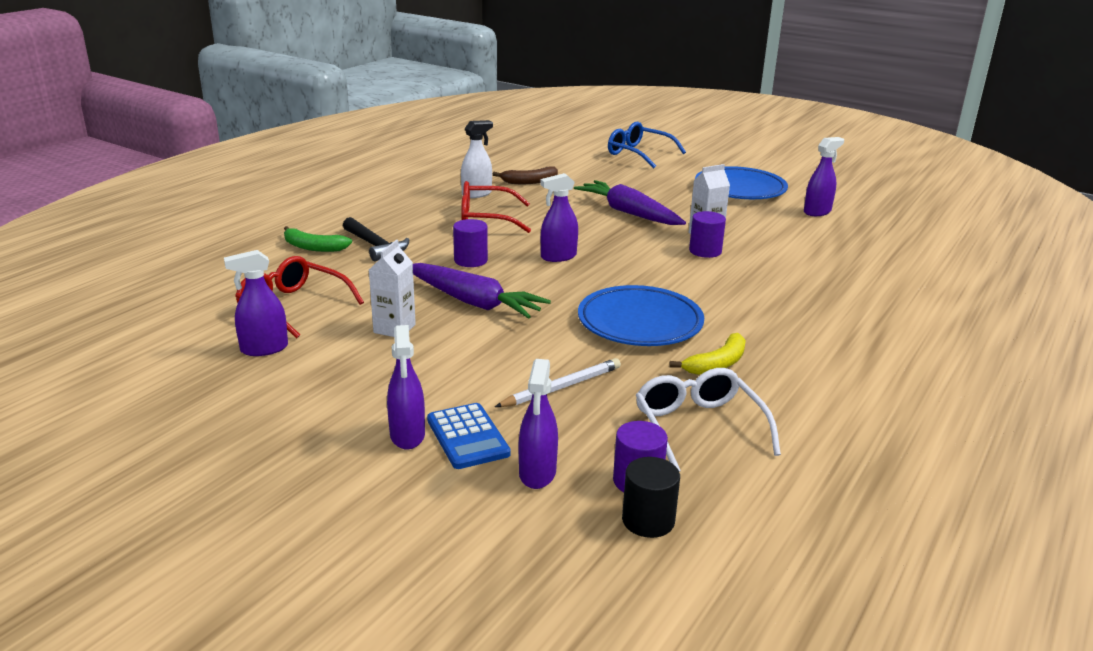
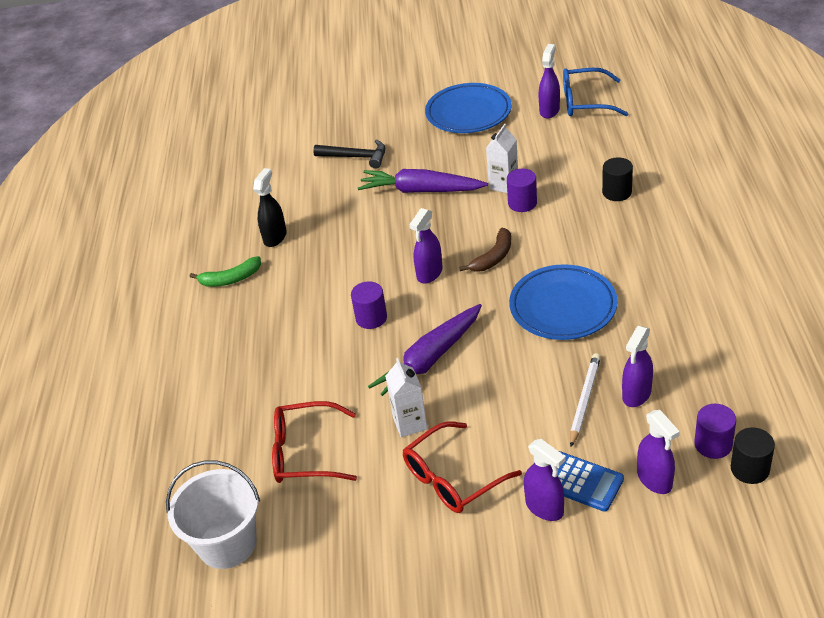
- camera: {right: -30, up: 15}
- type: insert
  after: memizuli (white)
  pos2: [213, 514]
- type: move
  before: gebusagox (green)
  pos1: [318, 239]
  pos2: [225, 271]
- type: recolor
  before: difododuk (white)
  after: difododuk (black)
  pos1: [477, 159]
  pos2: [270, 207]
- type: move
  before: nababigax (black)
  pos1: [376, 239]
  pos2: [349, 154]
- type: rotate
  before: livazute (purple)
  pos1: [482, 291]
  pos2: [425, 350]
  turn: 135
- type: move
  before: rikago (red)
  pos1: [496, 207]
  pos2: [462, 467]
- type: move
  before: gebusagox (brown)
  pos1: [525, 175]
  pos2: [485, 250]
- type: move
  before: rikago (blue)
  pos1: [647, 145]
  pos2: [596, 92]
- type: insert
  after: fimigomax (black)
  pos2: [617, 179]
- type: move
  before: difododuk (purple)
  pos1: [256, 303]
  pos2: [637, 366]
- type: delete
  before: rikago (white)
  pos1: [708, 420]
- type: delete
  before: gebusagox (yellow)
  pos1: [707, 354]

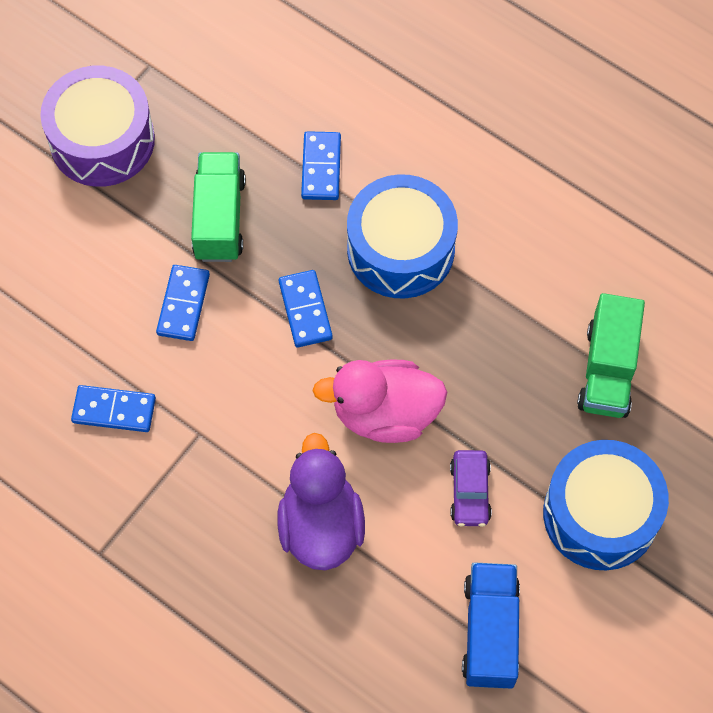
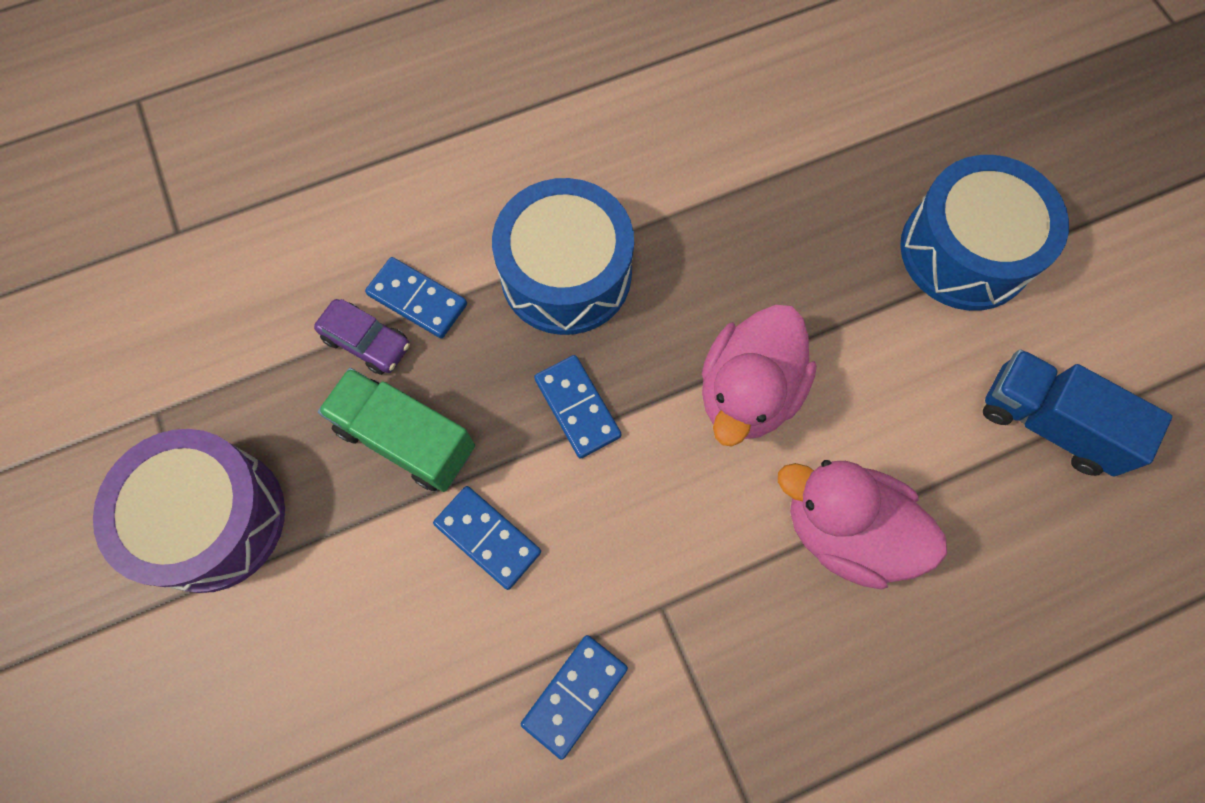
- camera: {right: -60, up: 5}
- type: move
  before: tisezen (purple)
  pos1: [471, 488]
  pos2: [362, 337]
- type: rotate
  before: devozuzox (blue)
  pos1: [306, 308]
  pos2: [577, 407]
  turn: 45
- type: recolor
  before: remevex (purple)
  after: remevex (pink)
  pos1: [321, 501]
  pos2: [862, 525]
- type: delete
  before: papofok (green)
  pos1: [611, 355]

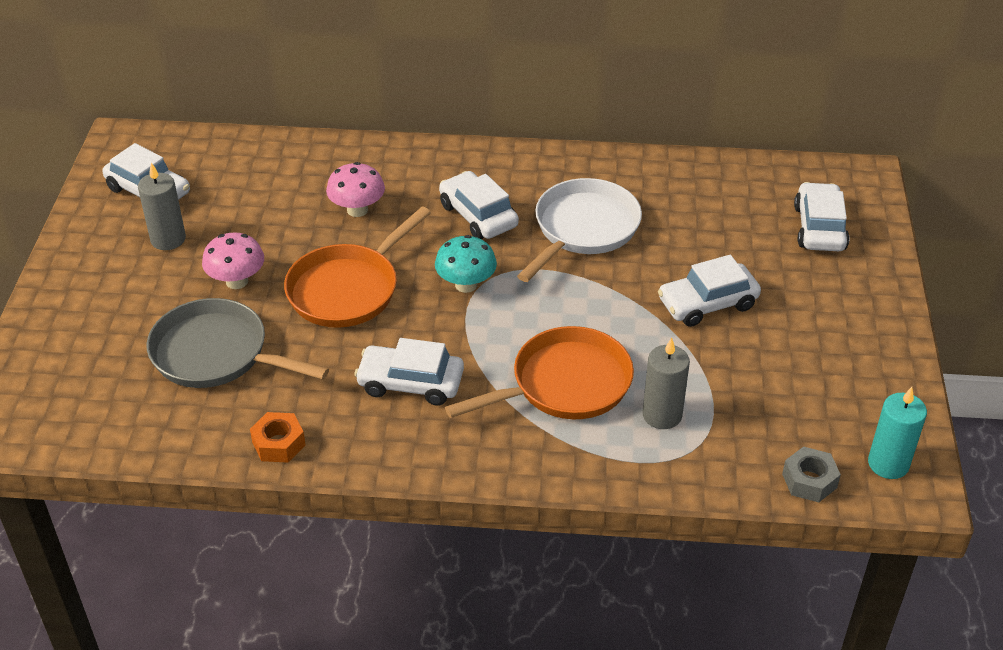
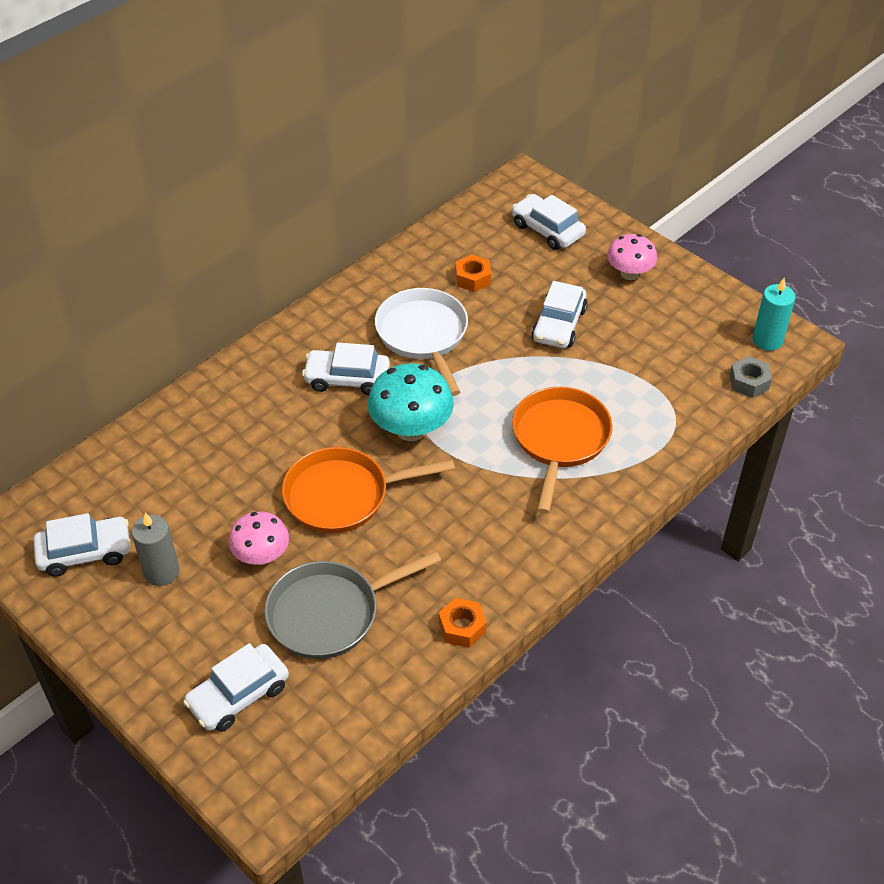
- camera: {right: -50, up: 5}
- type: move
  before: tisezen (white)
  pos1: [409, 372]
  pos2: [236, 687]
- type: rotate
  before: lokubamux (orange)
  pos1: [357, 267]
  pos2: [368, 490]
  turn: 90
- type: resize
  before: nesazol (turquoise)
  pos1: [466, 264]
  pos2: [411, 402]
  scale: 1.54
- type: insert
  after: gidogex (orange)
  pos2: [473, 273]
- type: move
  before: nesazol (pink)
  pos1: [355, 189]
  pos2: [632, 257]
- type: delete
  before: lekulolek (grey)
  pos1: [666, 383]

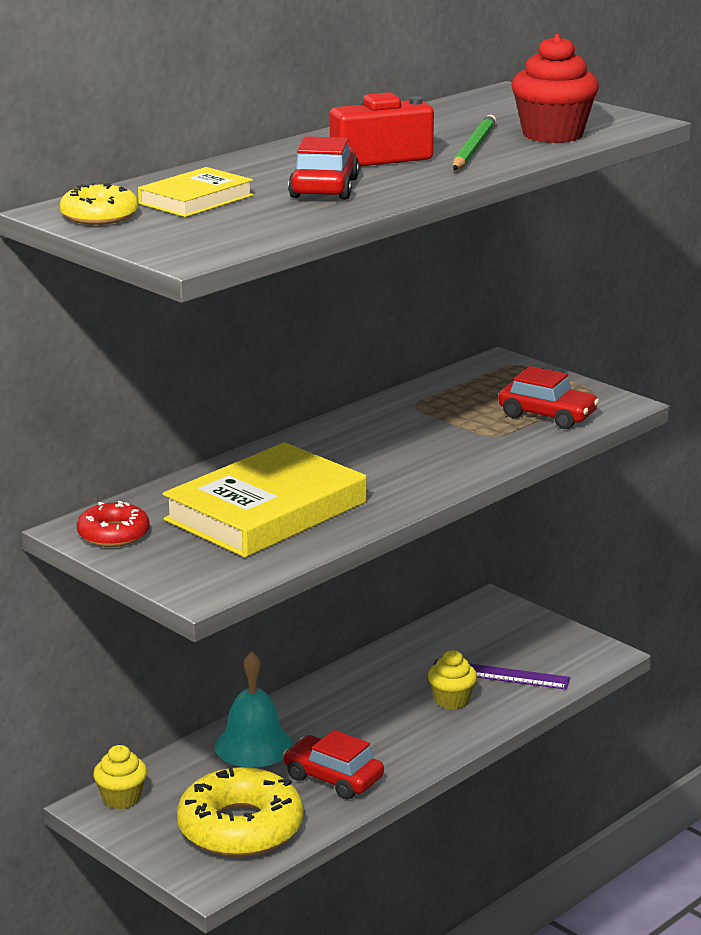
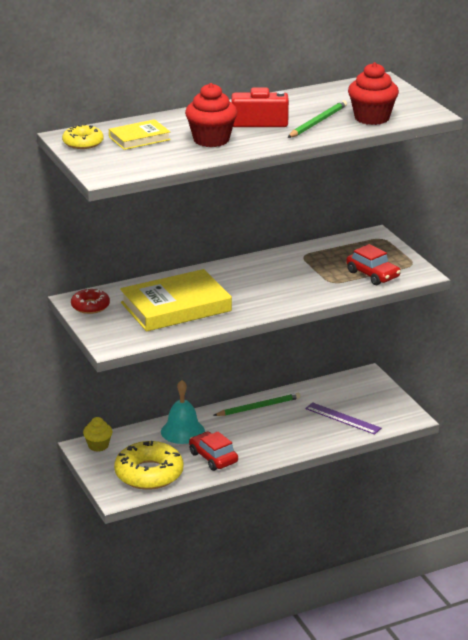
- camera: {right: 20, up: 5}
- type: replace
  before: tisezen (red)
  after: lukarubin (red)
  pos1: [324, 168]
  pos2: [211, 115]
- type: insert
  after: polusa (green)
  pos2: [257, 404]
- type: delete
  before: lukarubin (yellow)
  pos1: [452, 680]

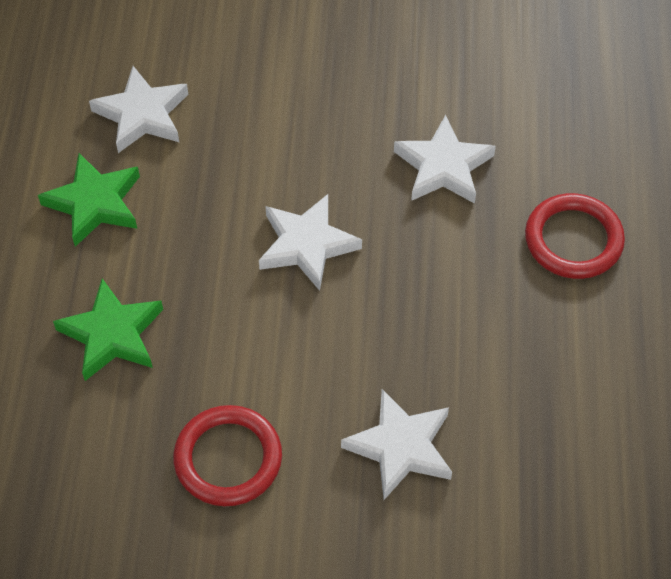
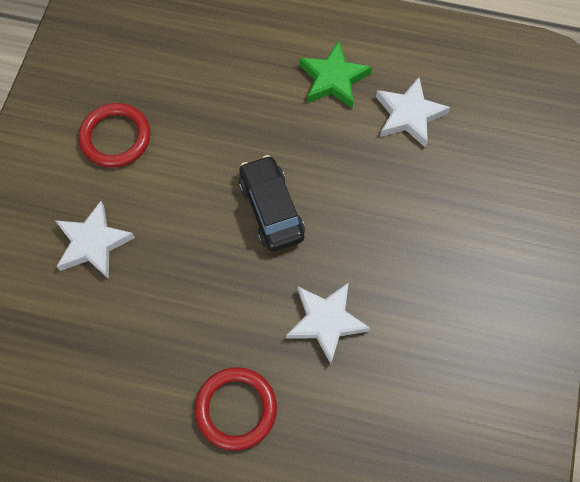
- camera: {right: 100, up: 10}
- type: replace
  before: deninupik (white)
  after: tisezen (black)
  pos1: [310, 242]
  pos2: [272, 203]
- type: delete
  before: deninupik (green)
  pos1: [108, 329]

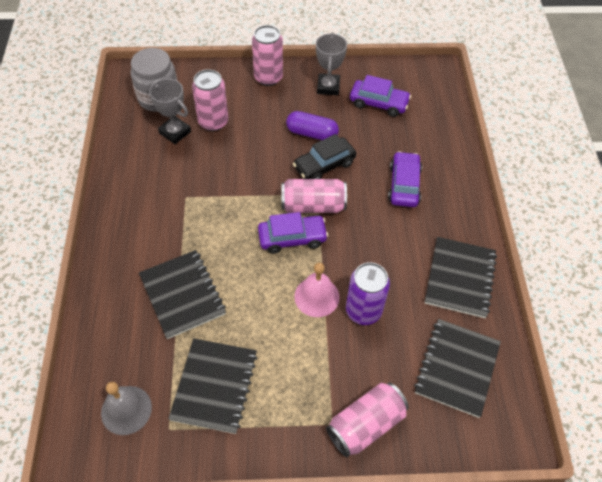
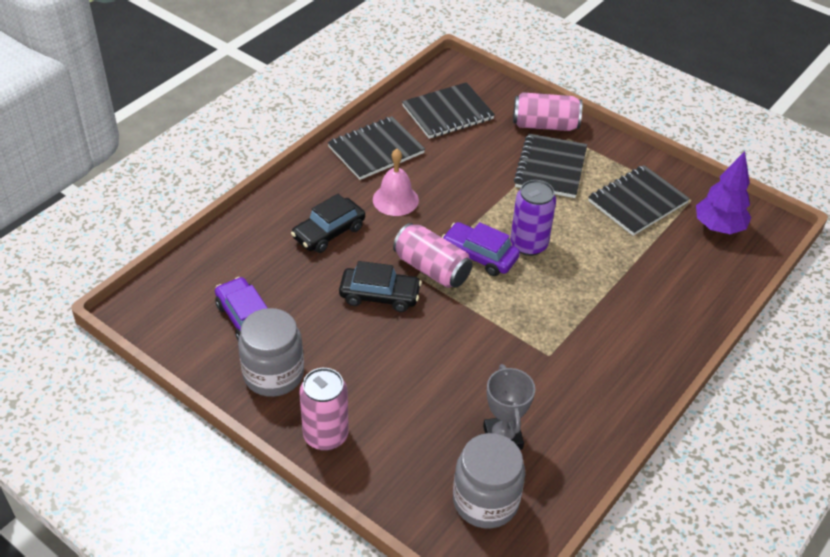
- camera: {right: -140, up: -10}
- type: replace
  before: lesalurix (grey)
  after: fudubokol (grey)
  pos1: [331, 64]
  pos2: [271, 352]
- type: recolor
  before: tisezen (purple)
  after: tisezen (black)
  pos1: [405, 179]
  pos2: [328, 223]
- type: move
  before: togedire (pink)
  pos1: [317, 289]
  pos2: [396, 182]
- type: move
  before: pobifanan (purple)
  pos1: [368, 293]
  pos2: [533, 218]
- type: move
  before: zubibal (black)
  pos1: [182, 294]
  pos2: [550, 166]
- type: replace
  before: togedire (grey)
  after: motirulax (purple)
  pos1: [126, 408]
  pos2: [724, 192]
- type: delete
  before: pobifanan (pink)
  pos1: [210, 100]
- type: delete
  before: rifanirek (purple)
  pos1: [312, 125]

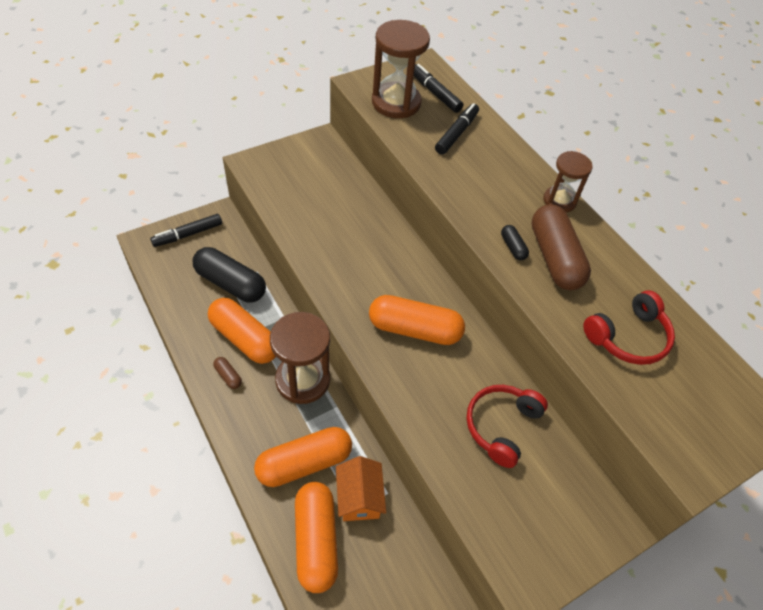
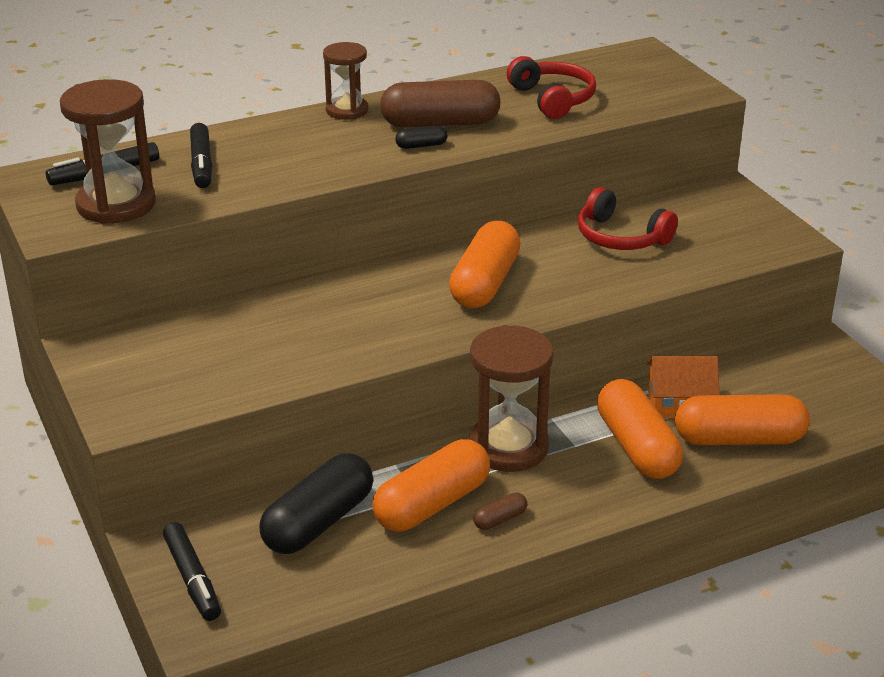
- camera: {right: -80, up: -20}
- type: rotate
  before: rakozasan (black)
  pos1: [457, 129]
  pos2: [201, 155]
  turn: -135

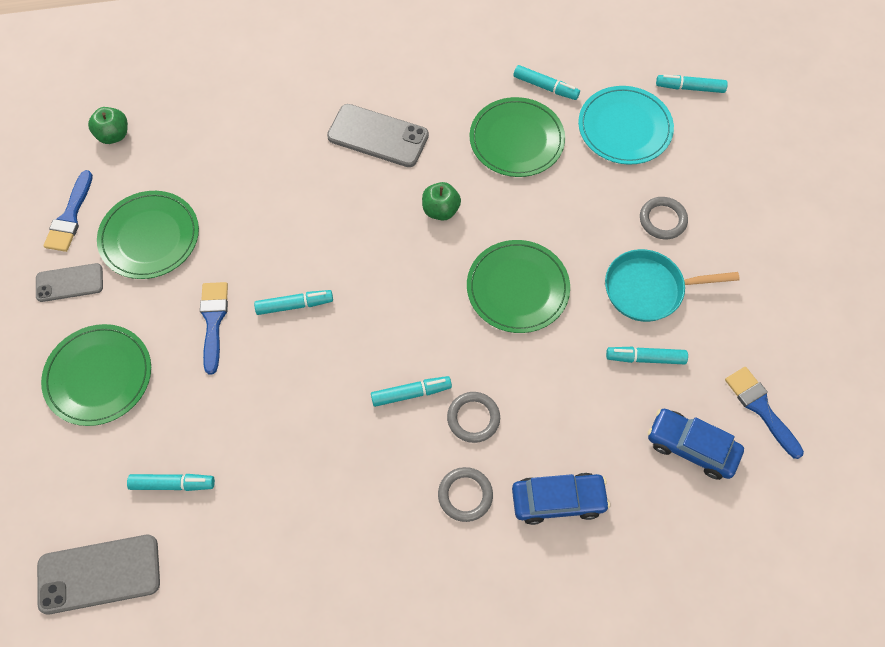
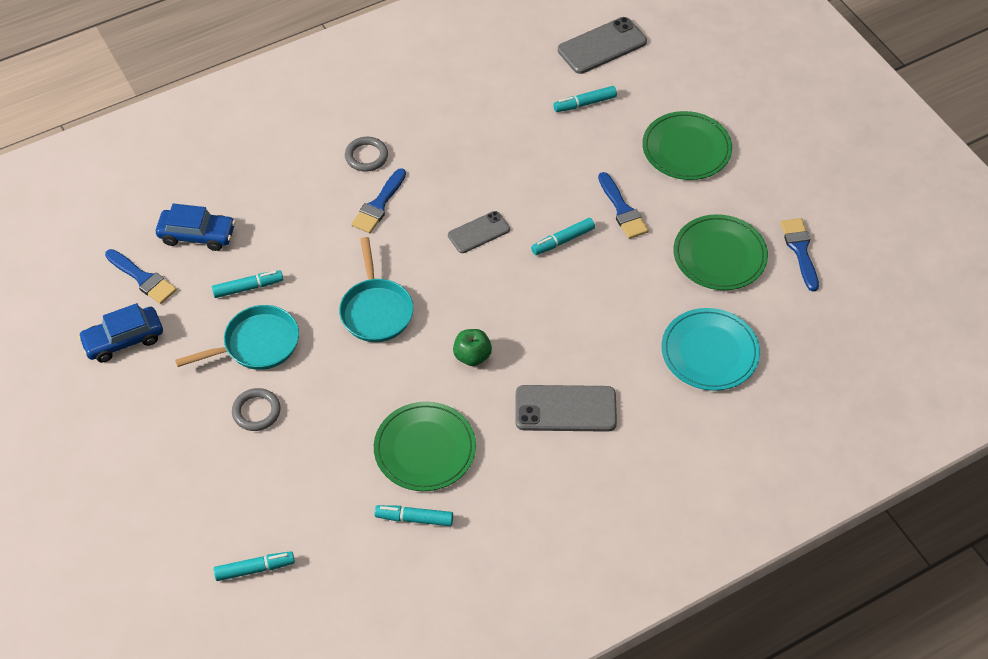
- camera: {right: 160, up: -10}
- type: move
  before: tisezen (blue)
  pos1: [561, 499]
  pos2: [120, 332]
- type: replace
  before: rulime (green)
  after: lokubamux (turquoise)
  pos1: [518, 286]
  pos2: [376, 289]
- type: replace
  before: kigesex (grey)
  after: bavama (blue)
  pos1: [473, 417]
  pos2: [378, 200]
- type: move
  before: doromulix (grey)
  pos1: [69, 282]
  pos2: [479, 232]
- type: move
  before: rulime (turquoise)
  pos1: [626, 125]
  pos2: [710, 349]
- type: delete
  before: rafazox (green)
  pos1: [108, 125]
- type: delete
  before: rakozasan (turquoise)
  pos1: [411, 391]

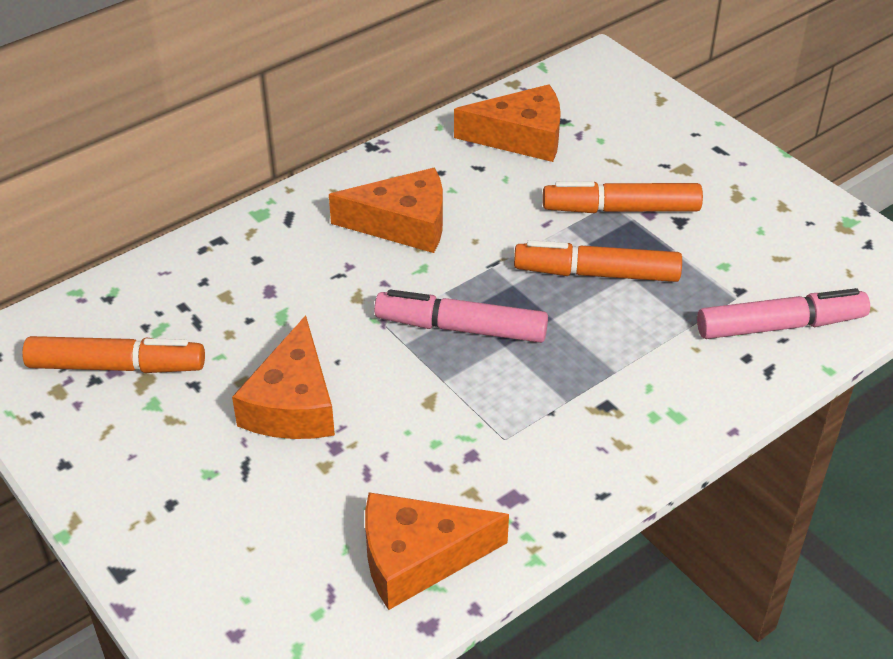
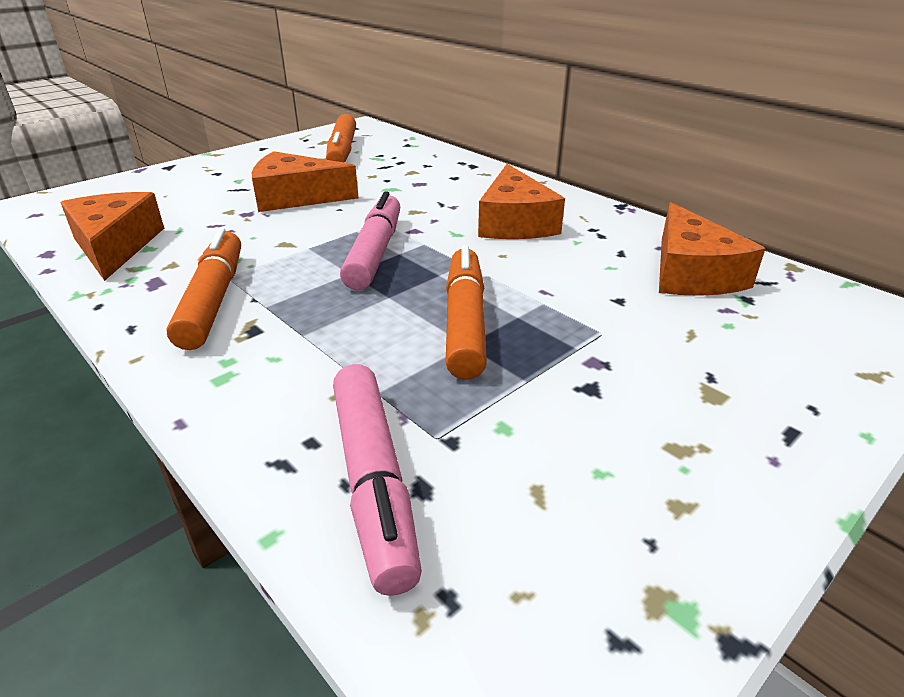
- camera: {right: 85, up: -10}
- type: move
  before: rakozasan (orange)
  pos1: [623, 197]
  pos2: [203, 289]

